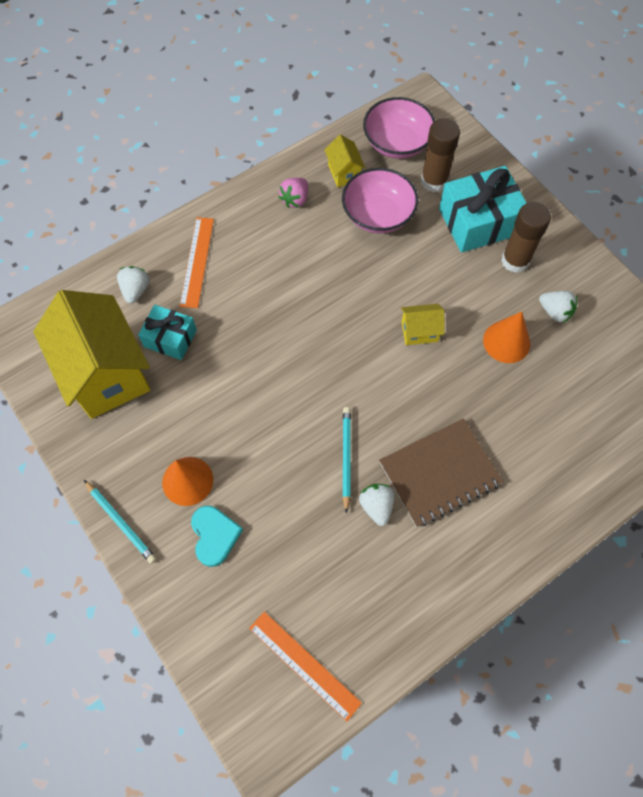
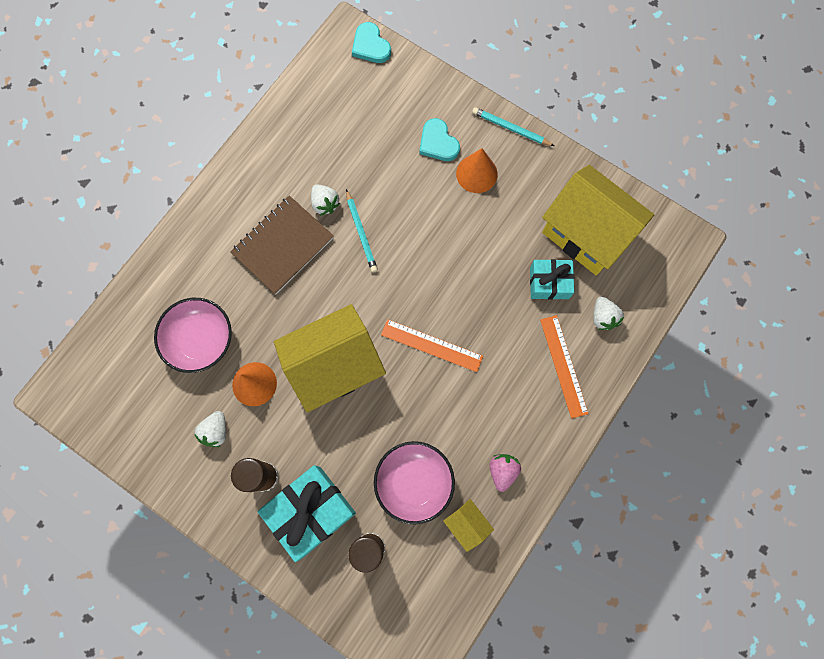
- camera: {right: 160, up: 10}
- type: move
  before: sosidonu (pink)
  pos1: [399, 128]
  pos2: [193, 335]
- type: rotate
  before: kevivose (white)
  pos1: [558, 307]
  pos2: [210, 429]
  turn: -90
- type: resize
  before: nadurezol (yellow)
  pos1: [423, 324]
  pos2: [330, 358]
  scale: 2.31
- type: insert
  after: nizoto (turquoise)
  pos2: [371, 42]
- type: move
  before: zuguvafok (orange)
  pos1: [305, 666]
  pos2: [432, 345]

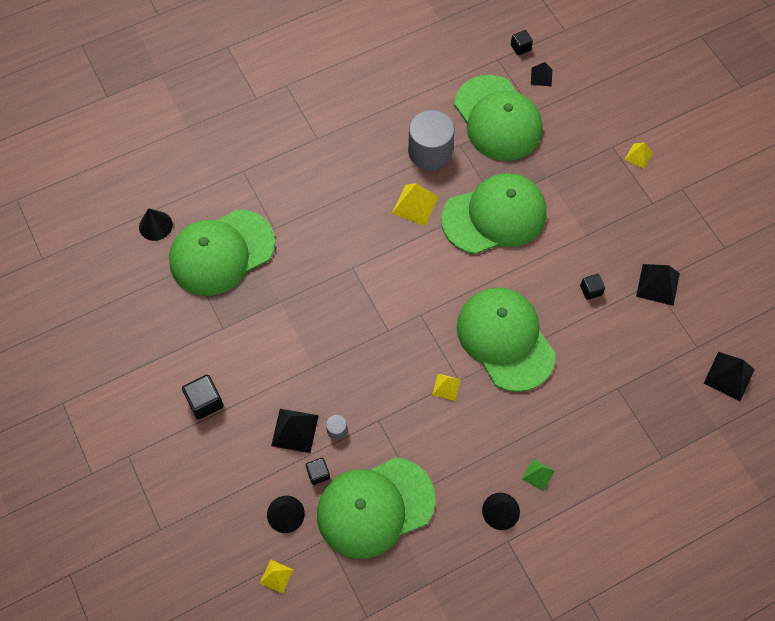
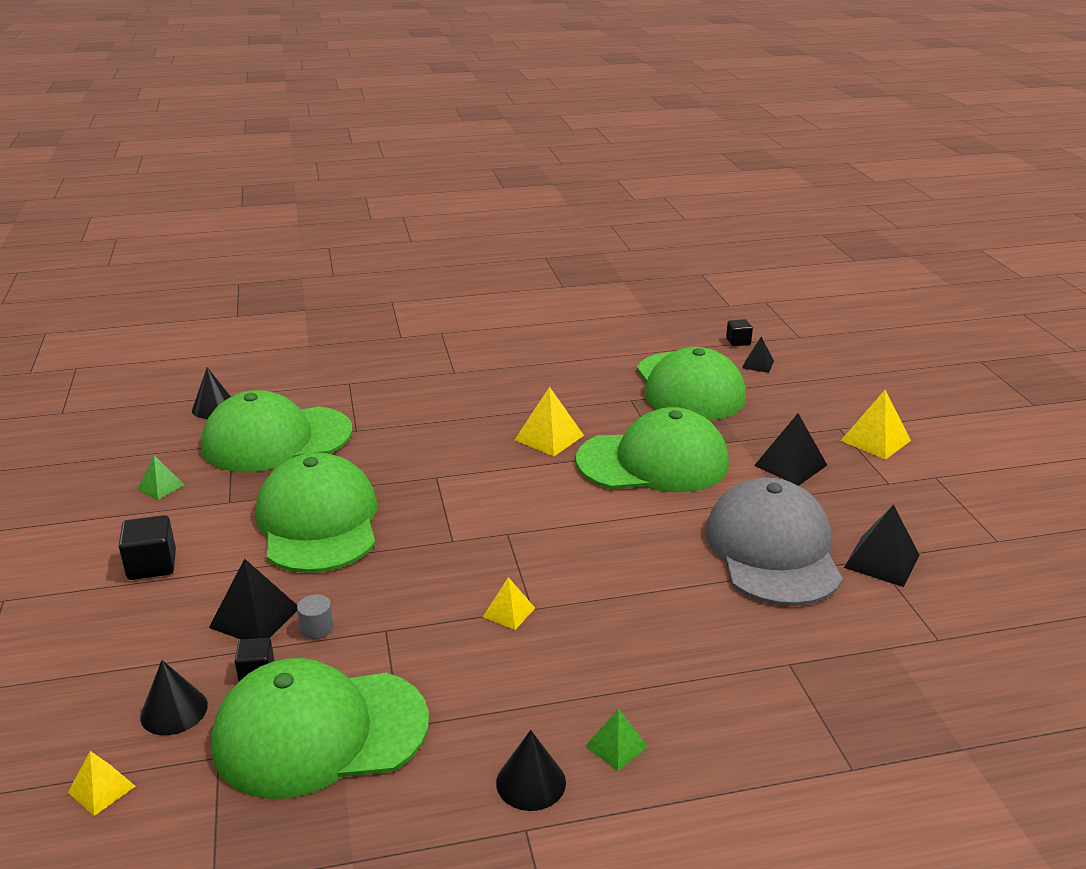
- camera: {right: 15, up: -35}
- type: insert
  after: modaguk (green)
  pos2: [160, 477]
- type: move
  before: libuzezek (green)
  pos1: [506, 340]
  pos2: [316, 513]
- type: replace
  before: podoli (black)
  after: libuzezek (grey)
  pos1: [592, 287]
  pos2: [774, 542]
- type: move
  before: modaguk (black)
  pos1: [729, 376]
  pos2: [790, 449]
- type: resize
  before: modaguk (yellow)
  pos1: [639, 155]
  pos2: [876, 425]
  scale: 1.64
- type: delete
  before: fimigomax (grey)
  pos1: [431, 140]

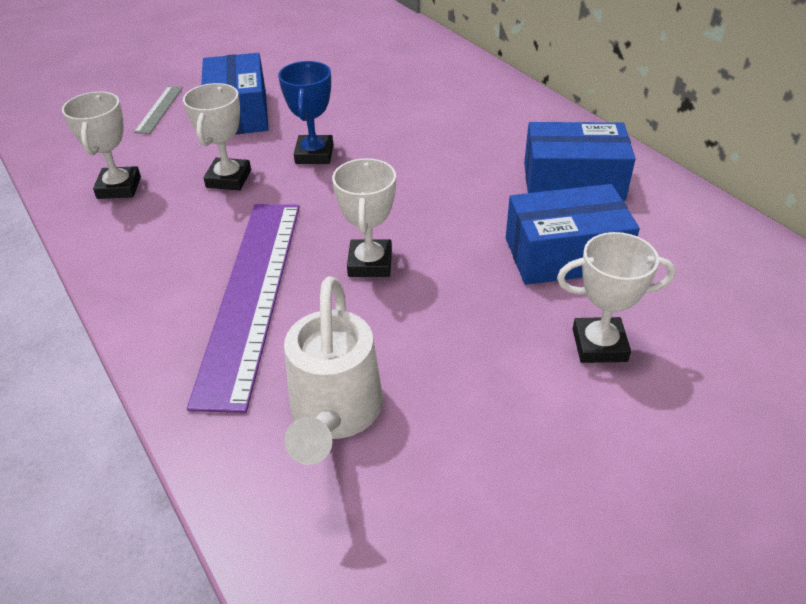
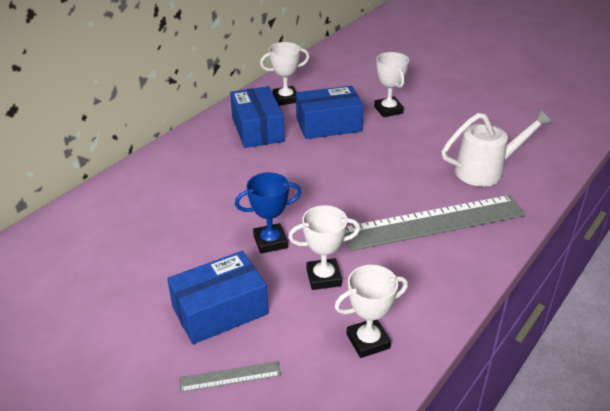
- camera: {right: -110, up: -5}
- type: move
  before: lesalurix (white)
  pos1: [364, 217]
  pos2: [284, 74]
- type: rotate
  before: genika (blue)
  pos1: [573, 234]
  pos2: [330, 112]
  turn: -75
- type: recolor
  before: zuguvafok (purple)
  after: zuguvafok (grey)
  pos1: [243, 308]
  pos2: [435, 223]

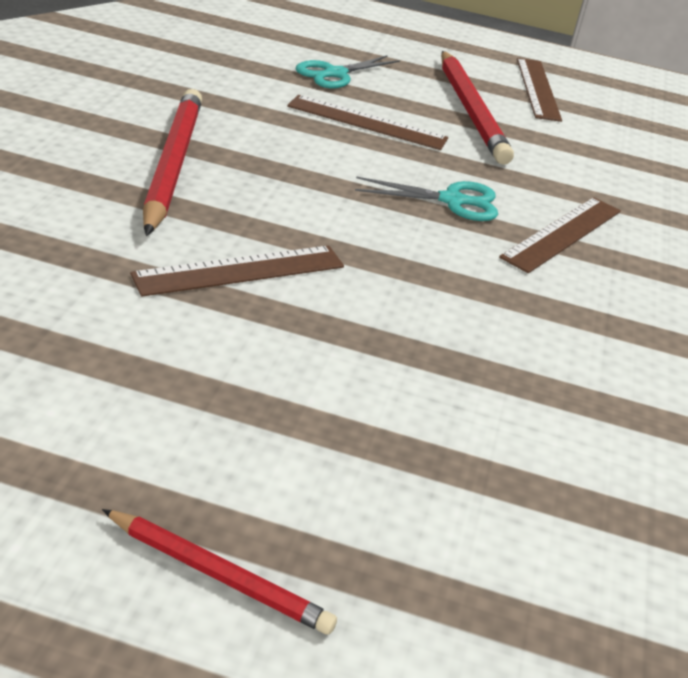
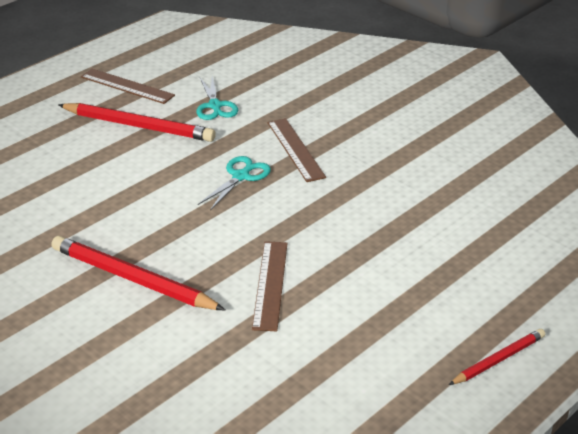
- camera: {right: -55, up: 0}
- type: move
  before: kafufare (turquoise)
  pos1: [347, 72]
  pos2: [217, 98]
- type: delete
  before: zuguvafok (brown)
  pos1: [367, 122]

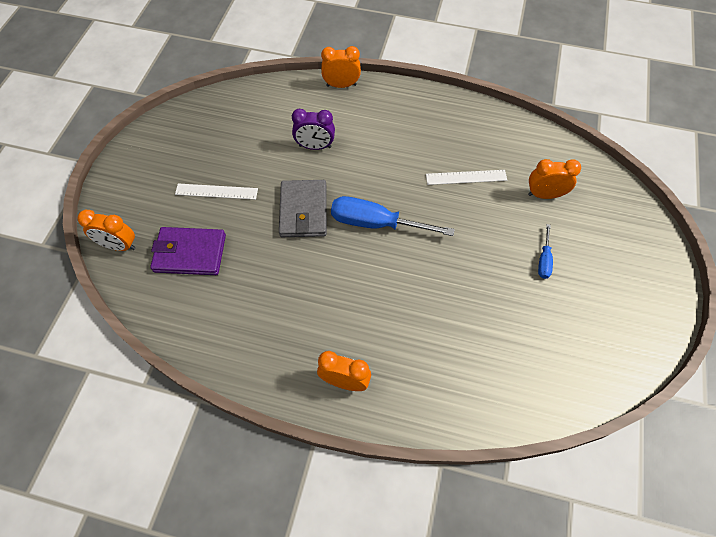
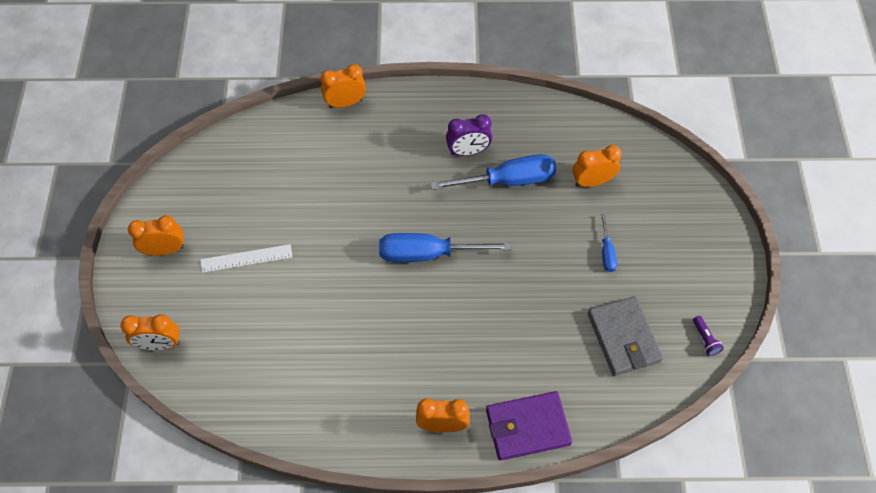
- camera: {right: -15, up: 0}
- type: insert
  after: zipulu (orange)
  pos2: [156, 235]
- type: replace
  before: zuguvafok (white)
  after: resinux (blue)
  pos1: [466, 177]
  pos2: [493, 172]
- type: move
  before: zipulu (purple)
  pos1: [313, 129]
  pos2: [469, 135]
- type: move
  before: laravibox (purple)
  pos1: [188, 251]
  pos2: [529, 425]
- type: move
  before: laravibox (grey)
  pos1: [303, 208]
  pos2: [625, 336]
- type: insert
  after: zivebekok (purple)
  pos2: [708, 336]

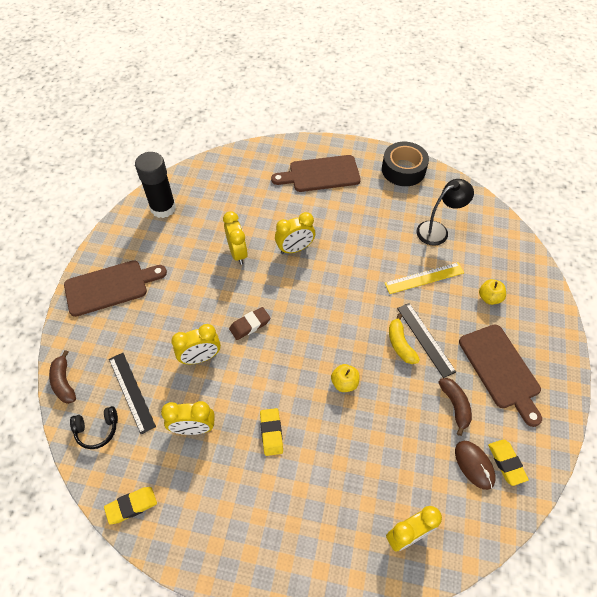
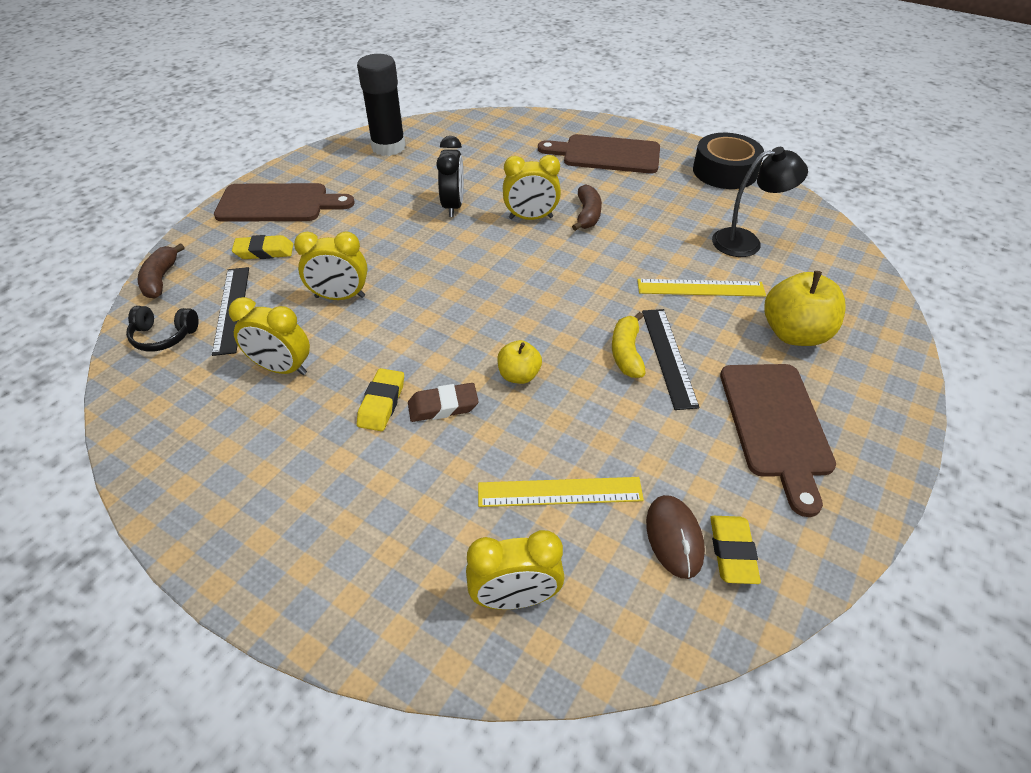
- camera: {right: 20, up: -10}
- type: move
  before: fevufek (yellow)
  pos1: [130, 505]
  pos2: [262, 247]
- type: move
  before: fevufek (brown)
  pos1: [249, 323]
  pos2: [443, 402]
- type: recolor
  before: zipulu (yellow)
  after: zipulu (black)
  pos1: [235, 238]
  pos2: [450, 176]
- type: insert
  after: zuguvafok (yellow)
  pos2: [561, 492]
- type: move
  before: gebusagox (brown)
  pos1: [455, 407]
  pos2: [587, 207]
- type: resize
  before: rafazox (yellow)
  pos1: [492, 292]
  pos2: [805, 308]
  scale: 1.77

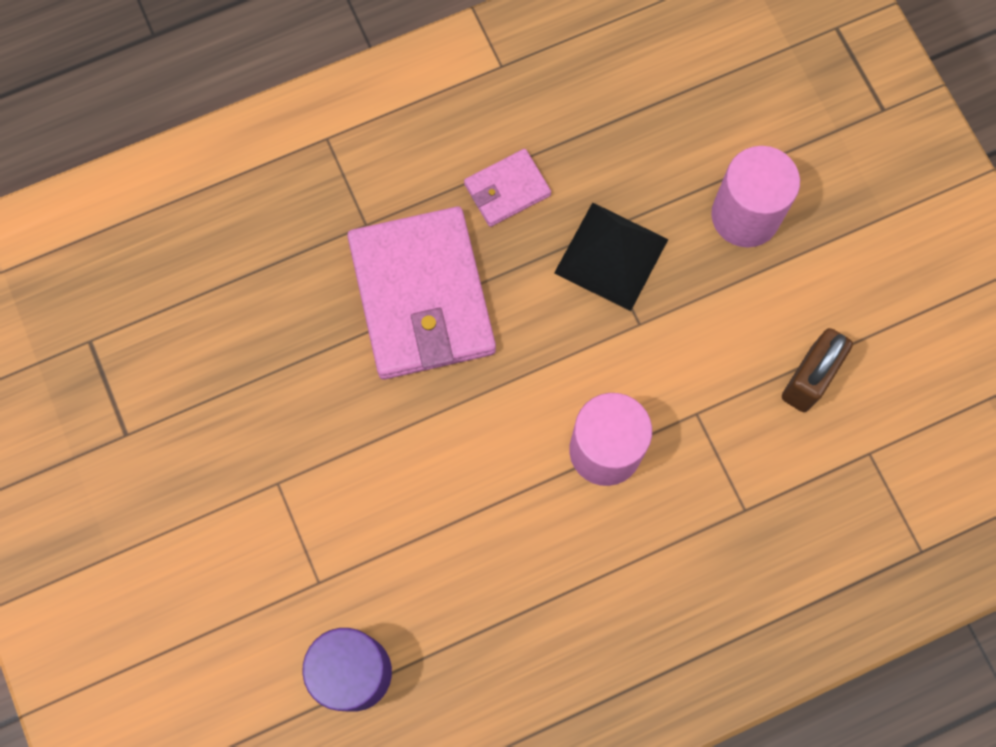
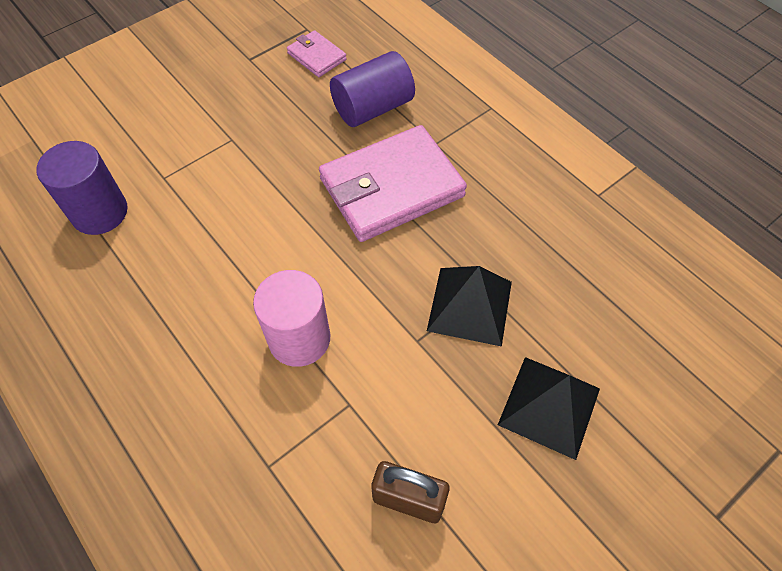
- camera: {right: 75, up: -15}
- type: move
  before: laravibox (pink)
  pos1: [507, 188]
  pos2: [317, 53]
- type: insert
  after: fimigomax (purple)
  pos2: [372, 89]
- type: replace
  before: fimigomax (pink)
  after: modaguk (black)
  pos1: [755, 196]
  pos2: [549, 408]

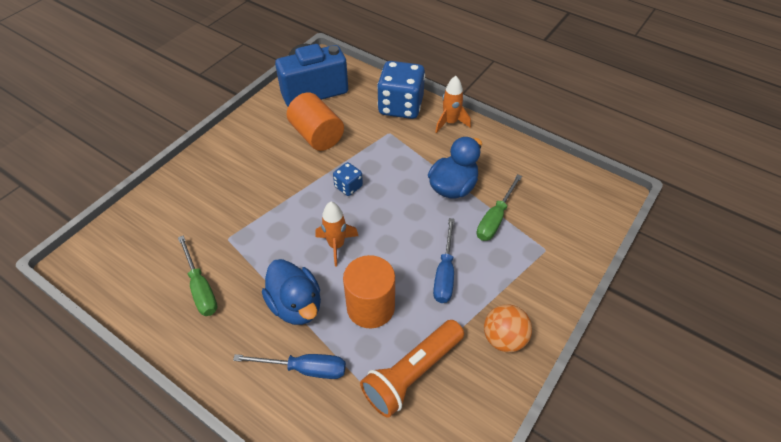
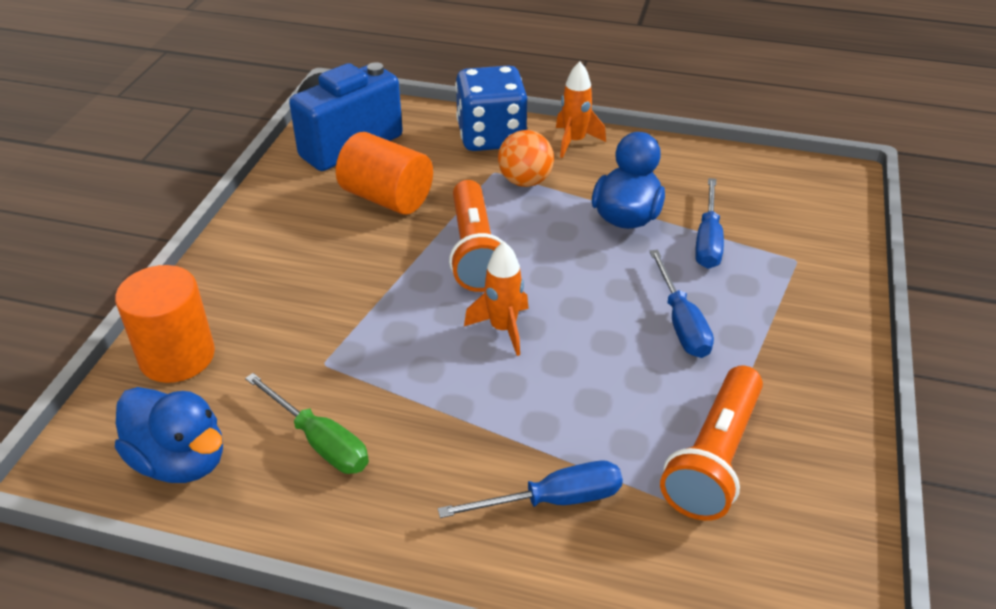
- camera: {right: -20, up: -10}
- type: move
  before: fimigomax (orange)
  pos1: [369, 291]
  pos2: [165, 324]
- type: move
  before: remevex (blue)
  pos1: [291, 292]
  pos2: [169, 435]
- type: replace
  before: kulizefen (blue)
  after: zivebekok (orange)
  pos1: [348, 179]
  pos2: [476, 236]
- type: move
  before: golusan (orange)
  pos1: [508, 328]
  pos2: [526, 158]
- type: recolor
  before: resinux (green)
  after: resinux (blue)
  pos1: [499, 207]
  pos2: [709, 223]

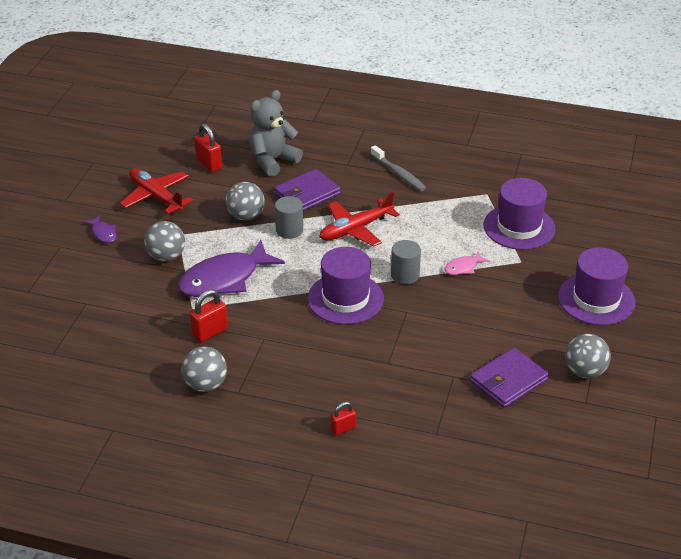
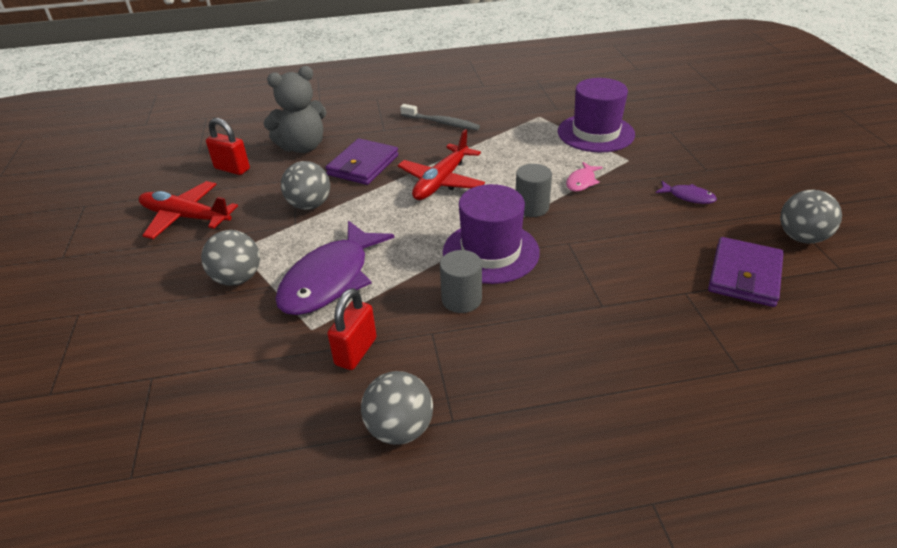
- camera: {right: -25, up: 0}
- type: rotate
  before: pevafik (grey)
  pos1: [276, 133]
  pos2: [295, 109]
  turn: -135
- type: move
  before: fimigomax (grey)
  pos1: [289, 217]
  pos2: [461, 281]
- type: move
  before: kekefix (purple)
  pos1: [100, 229]
  pos2: [686, 192]
- type: delete
  before: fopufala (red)
  pos1: [343, 418]
- type: delete
  before: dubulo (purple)
  pos1: [596, 286]

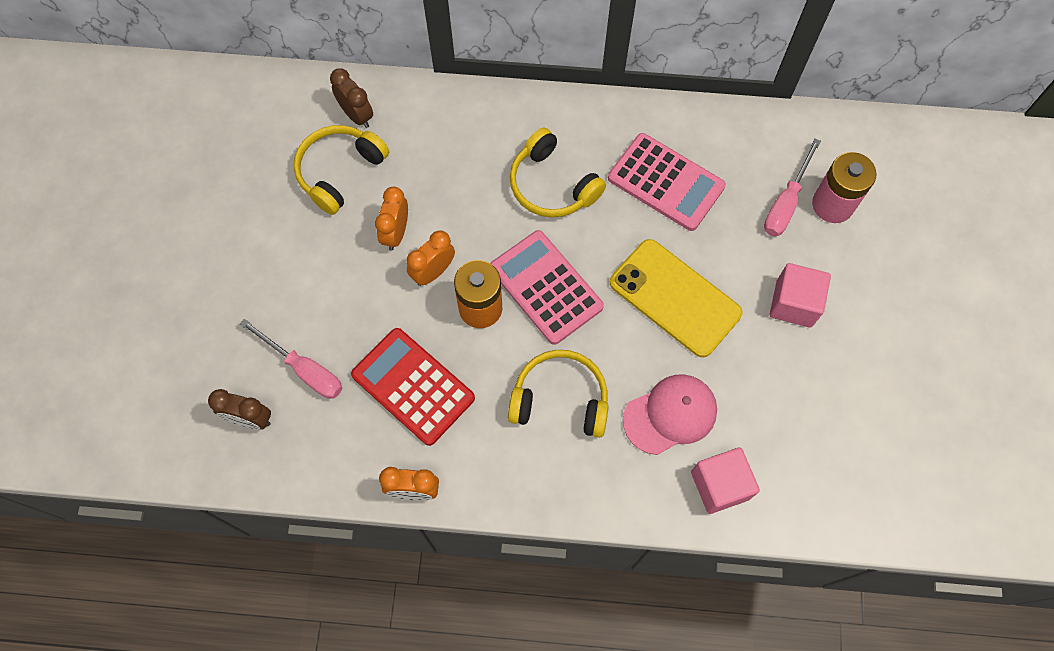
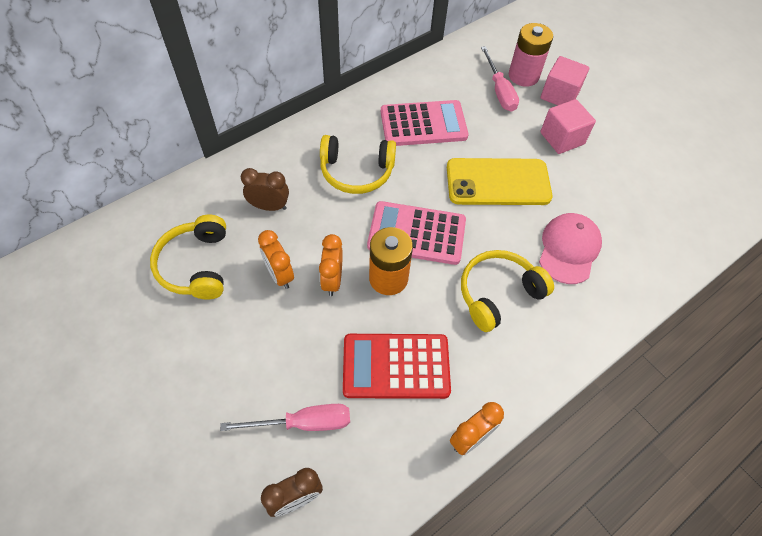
- camera: {right: -45, up: -10}
- type: move
  before: zipulu (brown)
  pos1: [351, 98]
  pos2: [265, 189]
- type: move
  before: podoli (pink)
  pos1: [725, 480]
  pos2: [565, 80]

